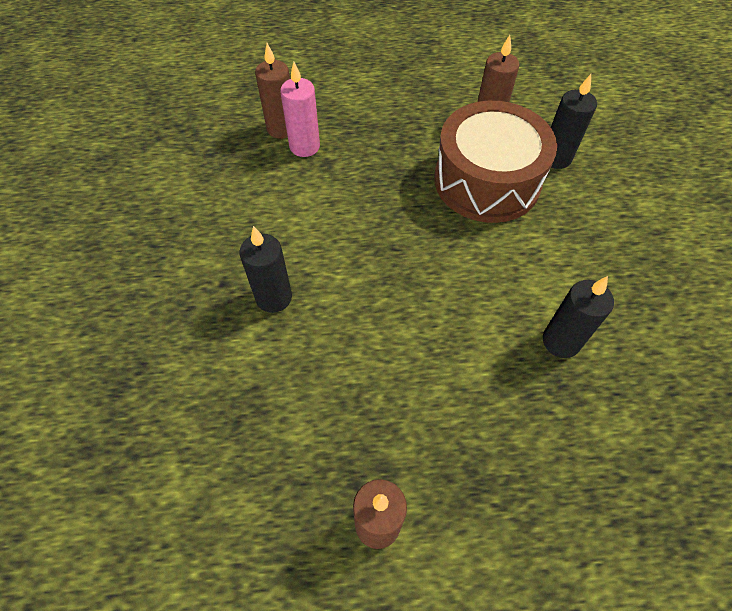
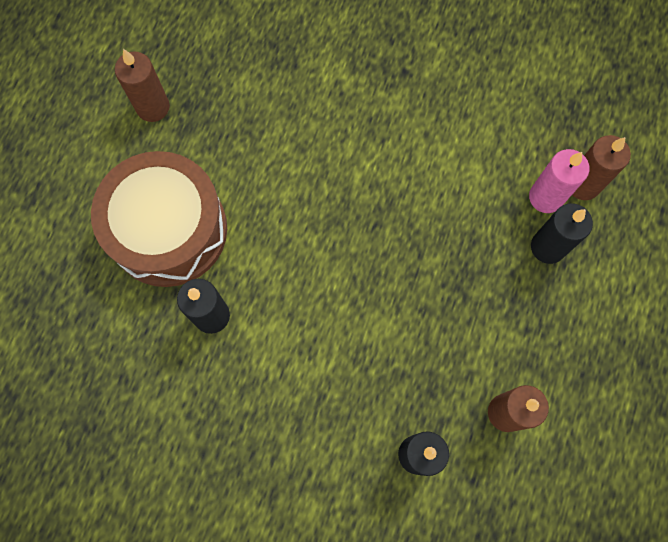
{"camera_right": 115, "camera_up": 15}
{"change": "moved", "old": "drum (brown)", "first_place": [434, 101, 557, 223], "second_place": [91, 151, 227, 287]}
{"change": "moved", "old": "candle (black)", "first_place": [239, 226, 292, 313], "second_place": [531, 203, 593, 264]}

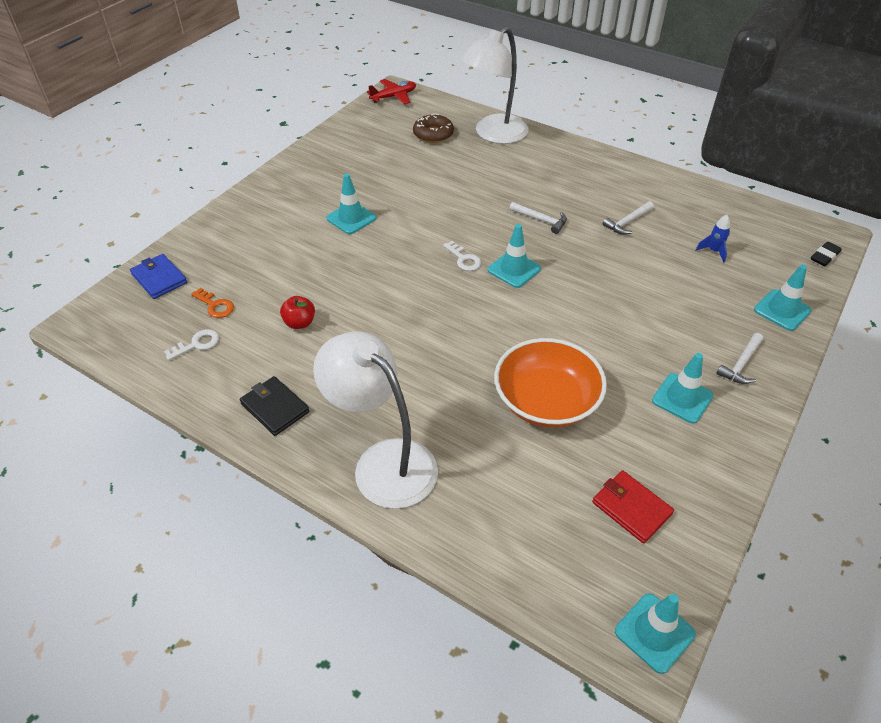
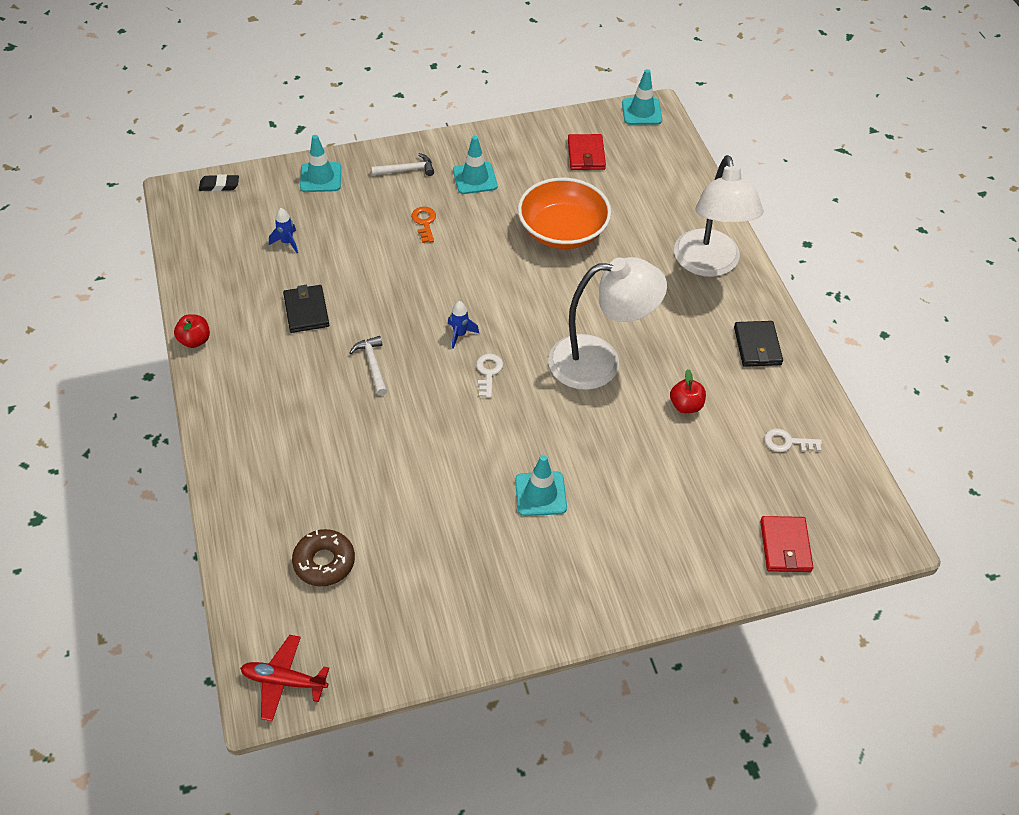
{"camera_right": -140, "camera_up": 5}
{"change": "added", "new": "apple (red)", "second_place": [174, 314, 210, 348]}
{"change": "replaced", "old": "hammer (white)", "new": "wallet (black)", "first_place": [603, 201, 654, 235], "second_place": [283, 285, 329, 333]}
{"change": "moved", "old": "key (orange)", "first_place": [191, 288, 234, 318], "second_place": [411, 207, 436, 243]}
{"change": "replaced", "old": "traffic cone (turquoise)", "new": "rocket (blue)", "first_place": [488, 224, 541, 288], "second_place": [448, 301, 479, 349]}
{"change": "moved", "old": "lamp (white)", "first_place": [460, 26, 529, 144], "second_place": [548, 257, 667, 390]}
{"change": "recoloured", "old": "wallet (blue)", "new": "wallet (red)", "first_place": [130, 254, 187, 299], "second_place": [760, 516, 813, 572]}

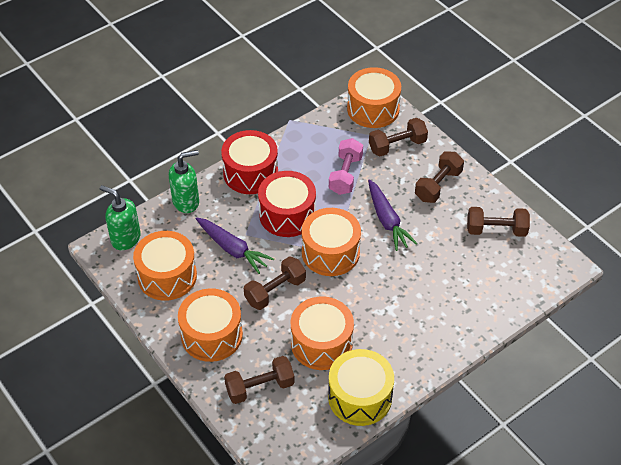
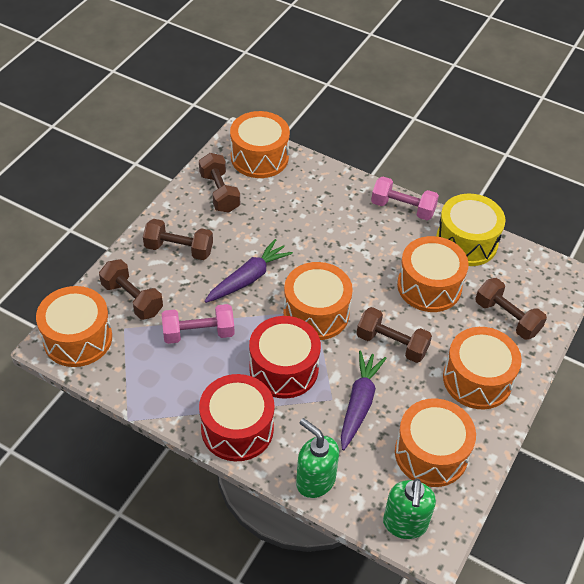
{"camera_right": -115, "camera_up": 0}
{"change": "added", "new": "drum (orange)", "second_place": [230, 111, 290, 178]}
{"change": "added", "new": "dumbbell (pink)", "second_place": [371, 177, 439, 220]}

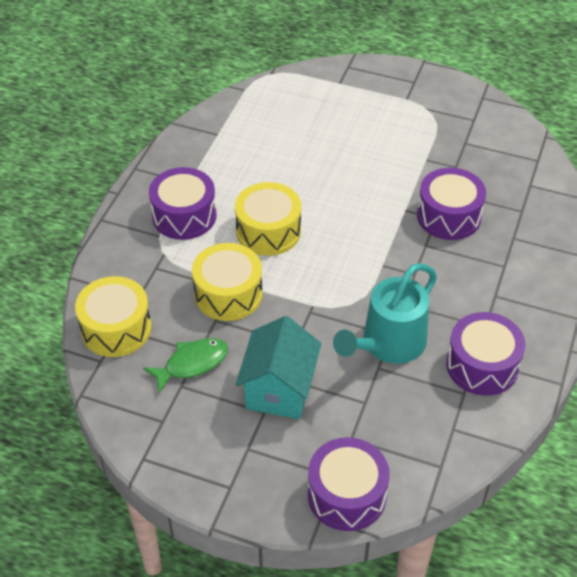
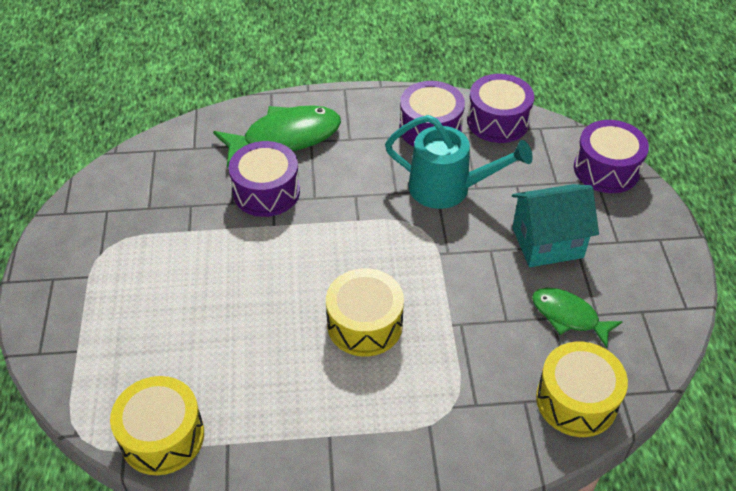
{"camera_right": -115, "camera_up": 0}
{"change": "moved", "old": "drum (yellow)", "first_place": [192, 243, 263, 321], "second_place": [110, 376, 204, 475]}
{"change": "added", "new": "fish (green)", "second_place": [213, 105, 341, 168]}
{"change": "moved", "old": "drum (purple)", "first_place": [149, 167, 217, 240], "second_place": [467, 74, 534, 143]}

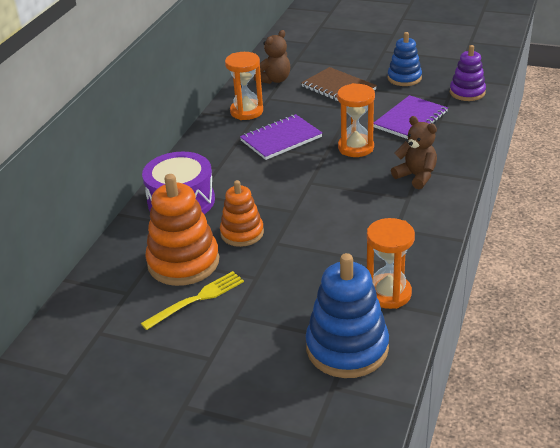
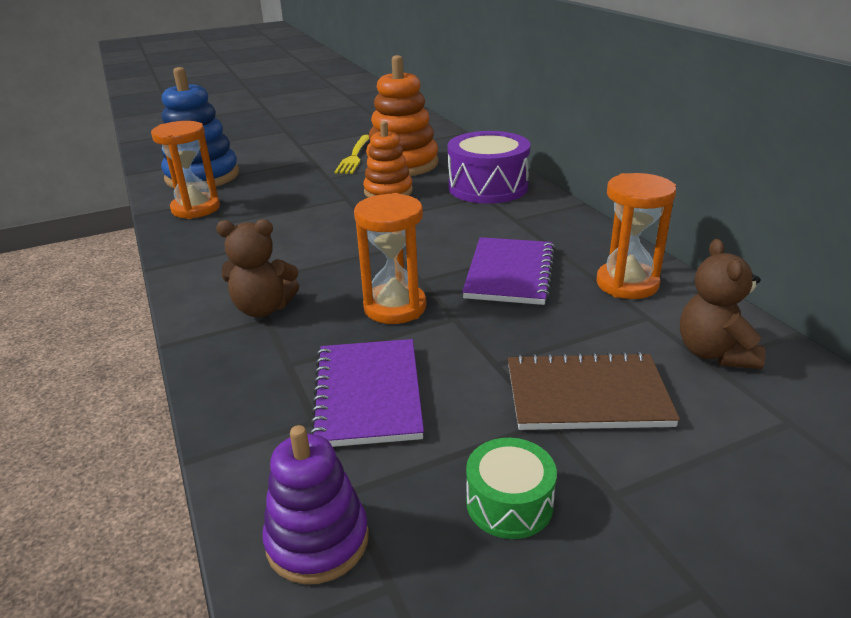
{"camera_right": 135, "camera_up": -5}
{"change": "replaced", "old": "stacking toy (blue)", "new": "drum (green)", "first_place": [388, 32, 422, 86], "second_place": [466, 438, 557, 539]}

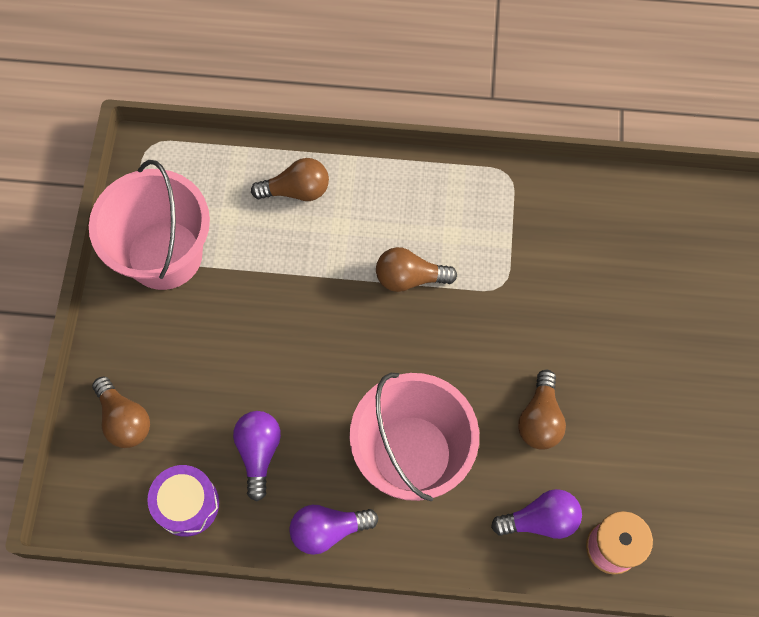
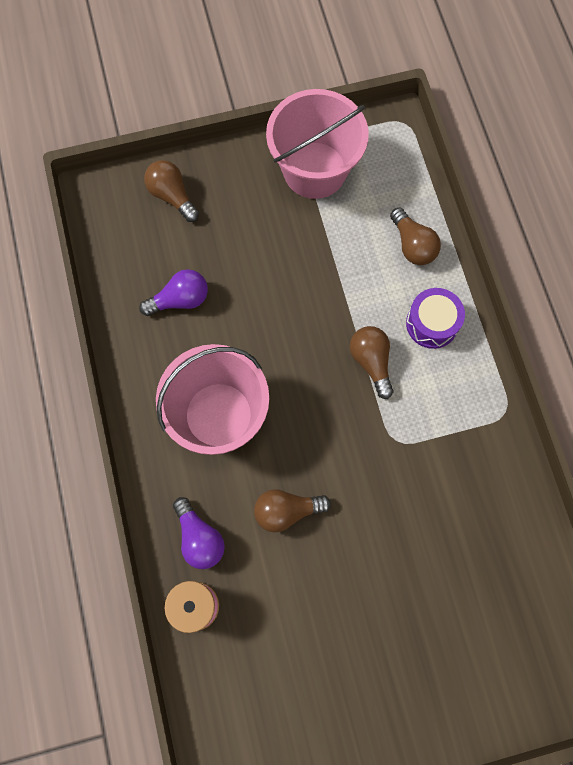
{"camera_right": 70, "camera_up": 5}
{"change": "turned", "old": "light bulb (brown)", "first_place": [92, 376, 150, 448], "second_place": [144, 160, 199, 222], "degrees": 105}
{"change": "moved", "old": "drum (purple)", "first_place": [147, 465, 219, 537], "second_place": [406, 288, 465, 349]}
{"change": "removed", "old": "light bulb (purple)", "first_place": [289, 505, 378, 555]}

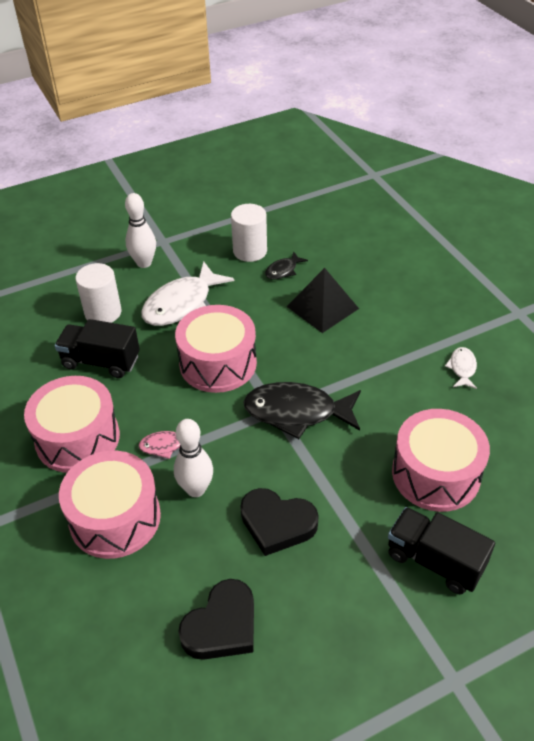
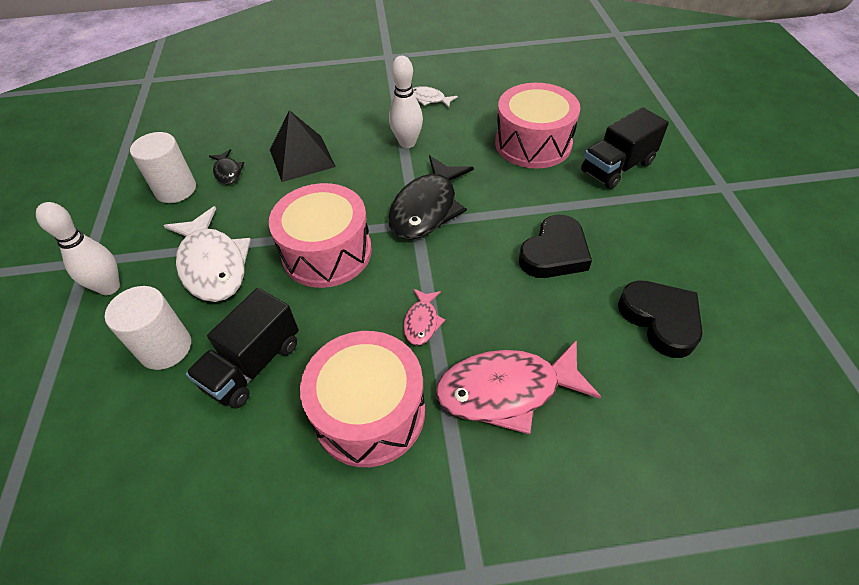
{"camera_right": -70, "camera_up": 5}
{"change": "moved", "old": "bowling pin (white)", "first_place": [174, 419, 213, 497], "second_place": [389, 56, 423, 148]}
{"change": "replaced", "old": "drum (pink)", "new": "fish (pink)", "first_place": [59, 451, 161, 559], "second_place": [436, 340, 601, 435]}

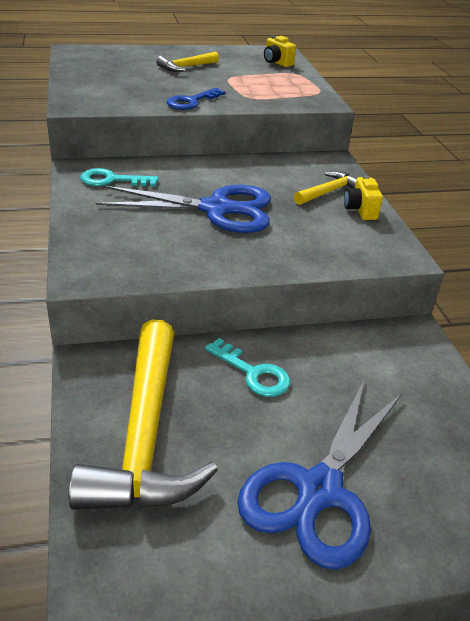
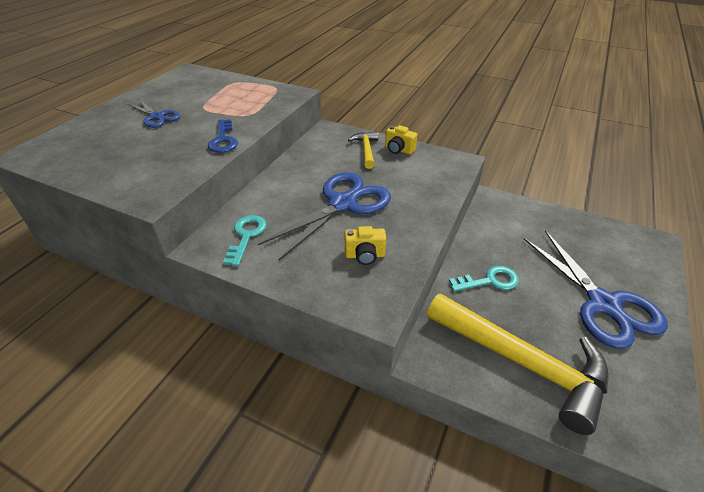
{"camera_right": -50, "camera_up": 5}
{"change": "replaced", "old": "hammer (yellow)", "new": "scissors (blue)", "first_place": [156, 52, 219, 72], "second_place": [128, 100, 180, 128]}
{"change": "turned", "old": "key (turquoise)", "first_place": [80, 168, 159, 186], "second_place": [223, 215, 267, 266], "degrees": 150}
{"change": "moved", "old": "camera (yellow)", "first_place": [264, 36, 296, 67], "second_place": [345, 226, 386, 265]}

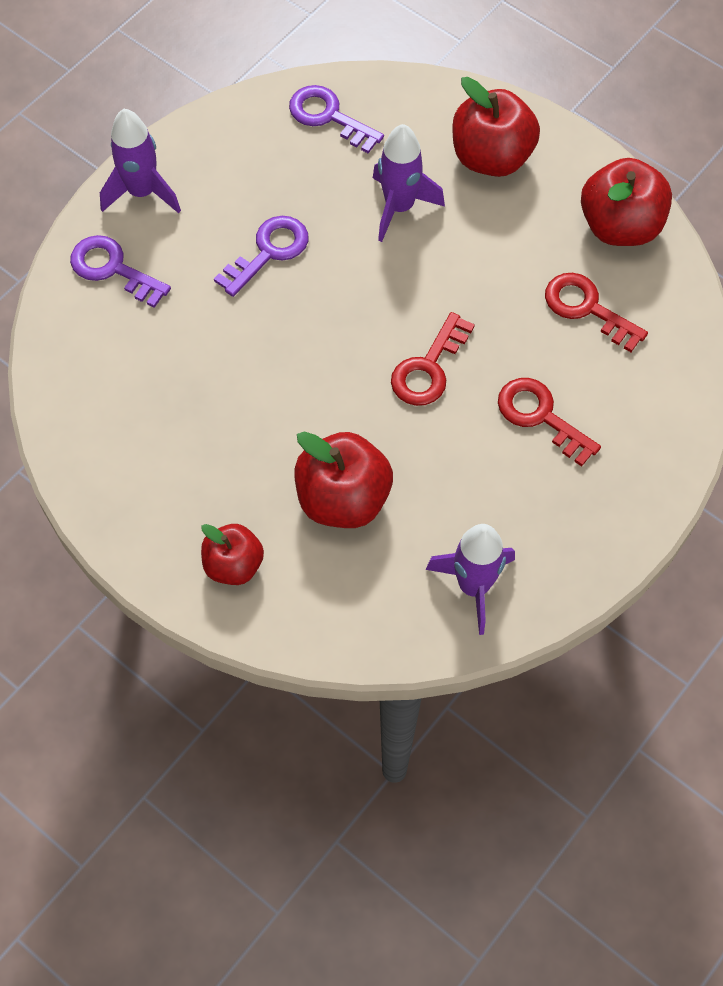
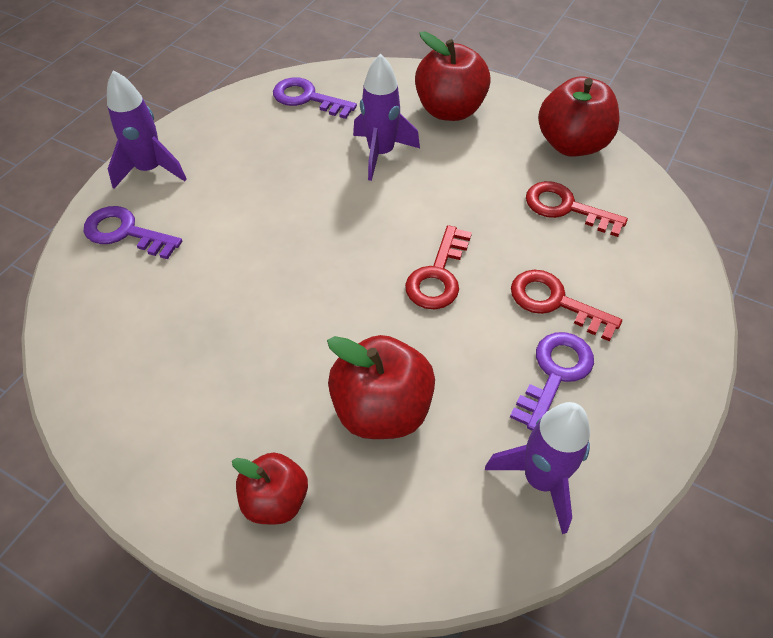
{"camera_right": -10, "camera_up": -10}
{"change": "moved", "old": "key (purple)", "first_place": [214, 216, 309, 297], "second_place": [510, 332, 594, 431]}

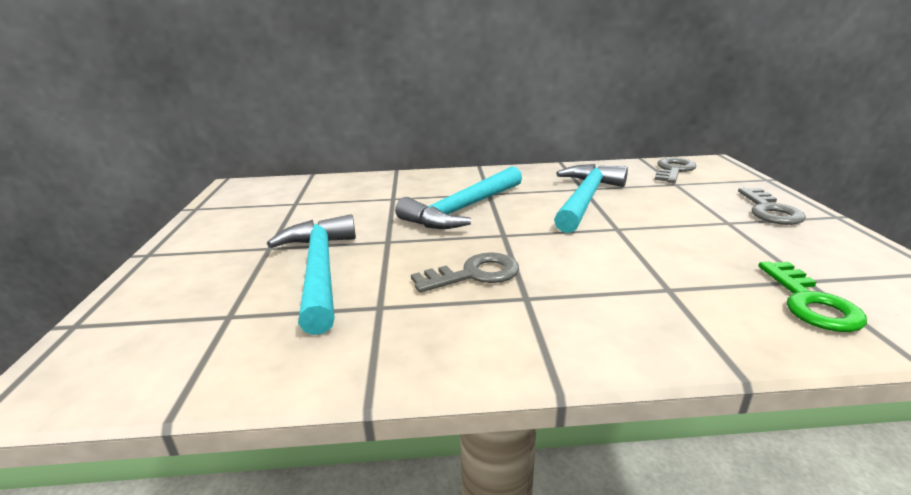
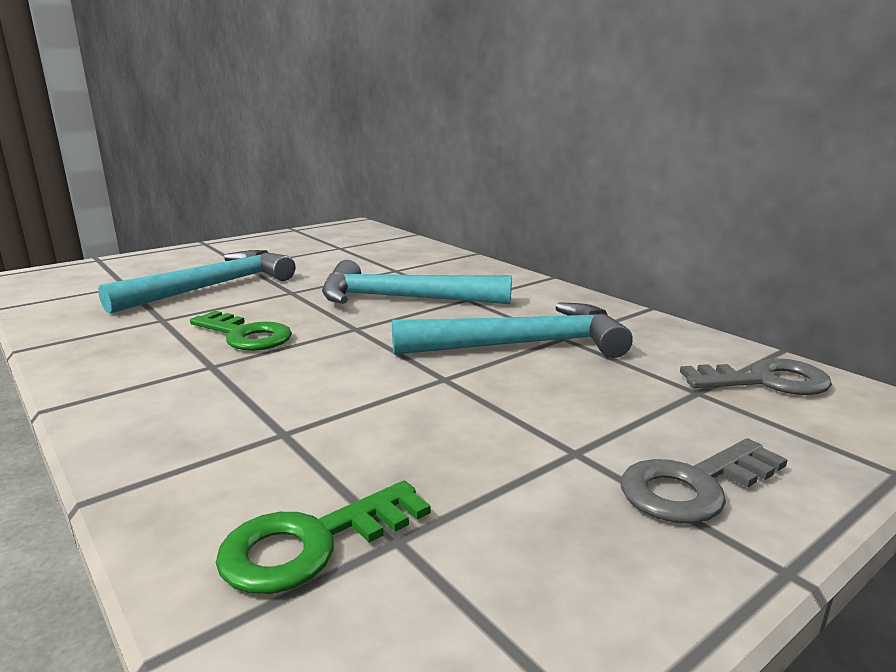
{"camera_right": 55, "camera_up": -5}
{"change": "recoloured", "old": "key (grey)", "new": "key (green)", "first_place": [411, 252, 519, 293], "second_place": [190, 311, 292, 351]}

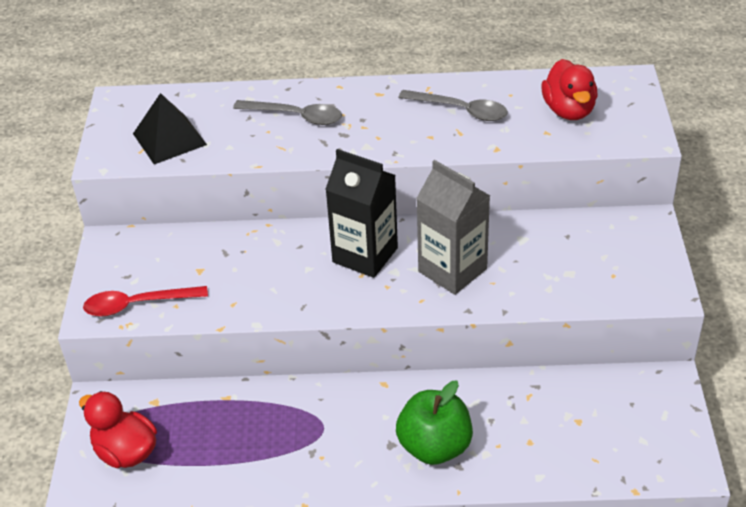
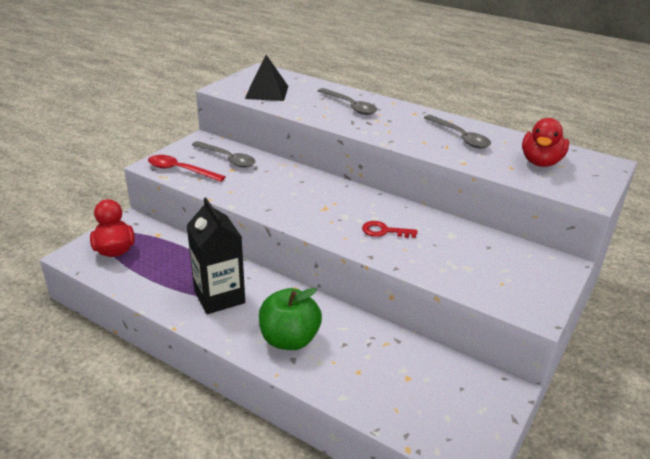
{"camera_right": 30, "camera_up": -10}
{"change": "moved", "old": "carton (black)", "first_place": [325, 149, 398, 278], "second_place": [186, 197, 245, 314]}
{"change": "added", "new": "spoon (grey)", "second_place": [192, 141, 256, 168]}
{"change": "replaced", "old": "carton (grey)", "new": "key (red)", "first_place": [416, 160, 490, 295], "second_place": [362, 221, 418, 238]}

